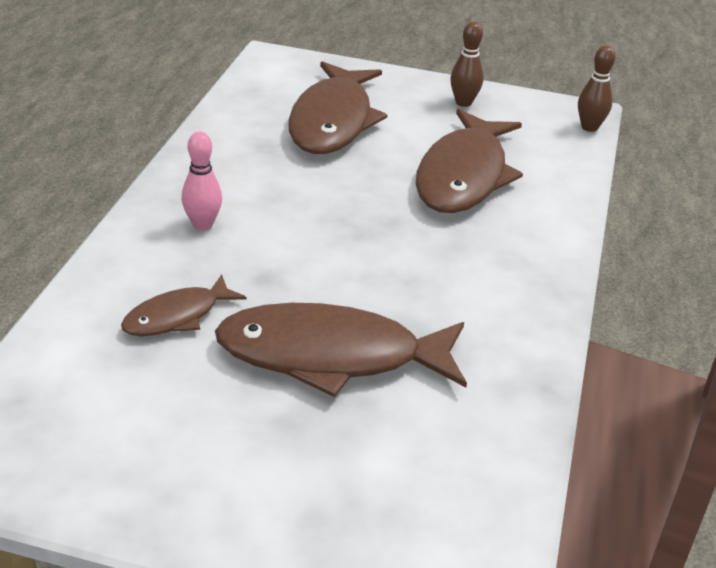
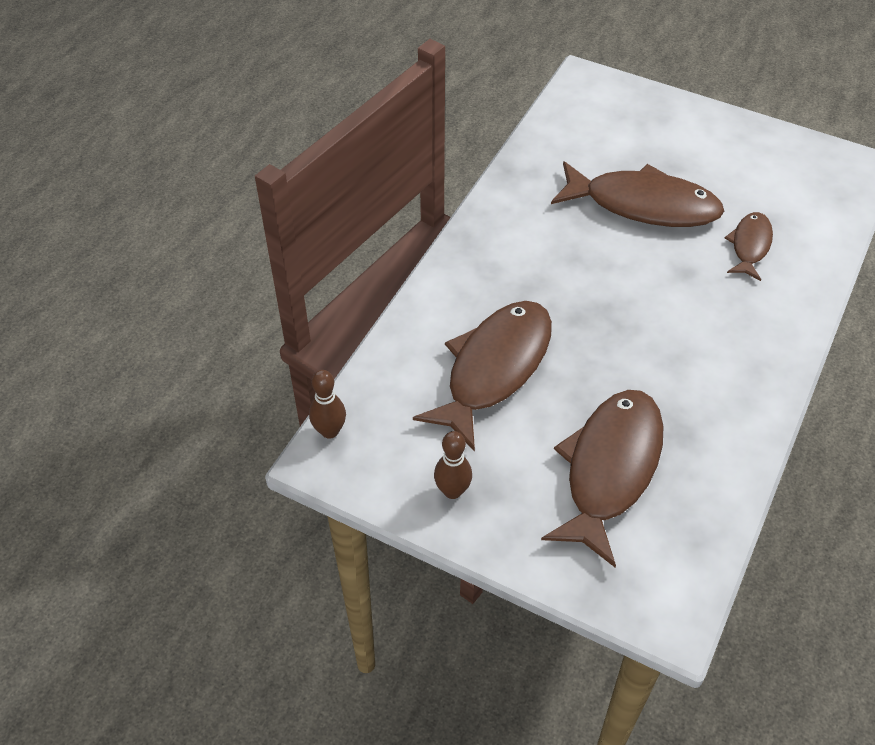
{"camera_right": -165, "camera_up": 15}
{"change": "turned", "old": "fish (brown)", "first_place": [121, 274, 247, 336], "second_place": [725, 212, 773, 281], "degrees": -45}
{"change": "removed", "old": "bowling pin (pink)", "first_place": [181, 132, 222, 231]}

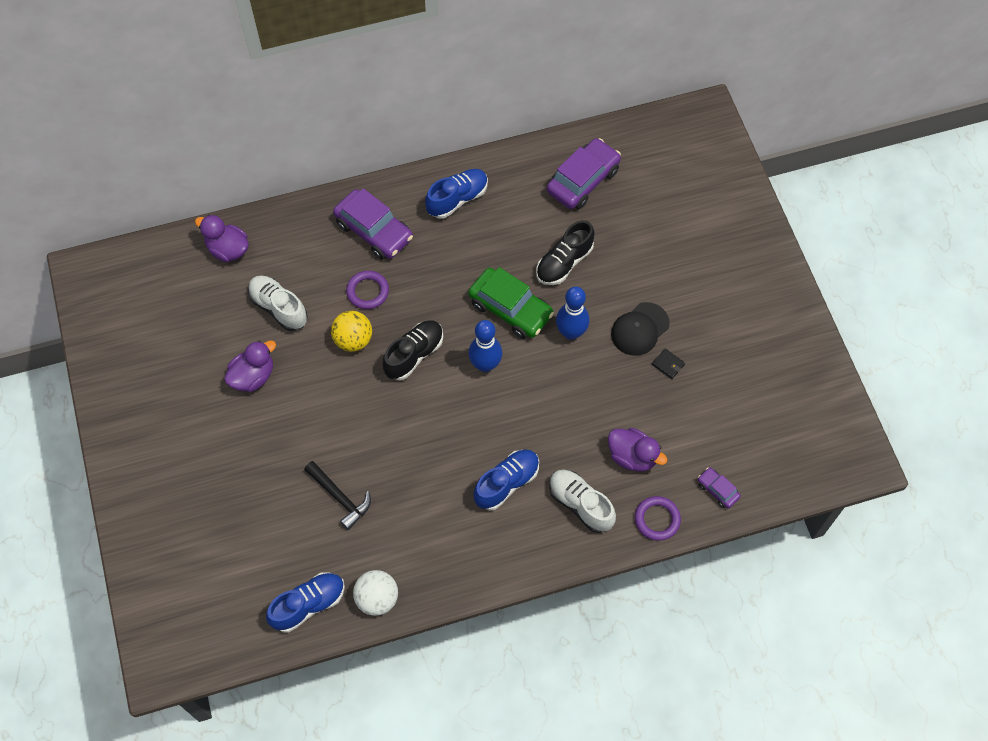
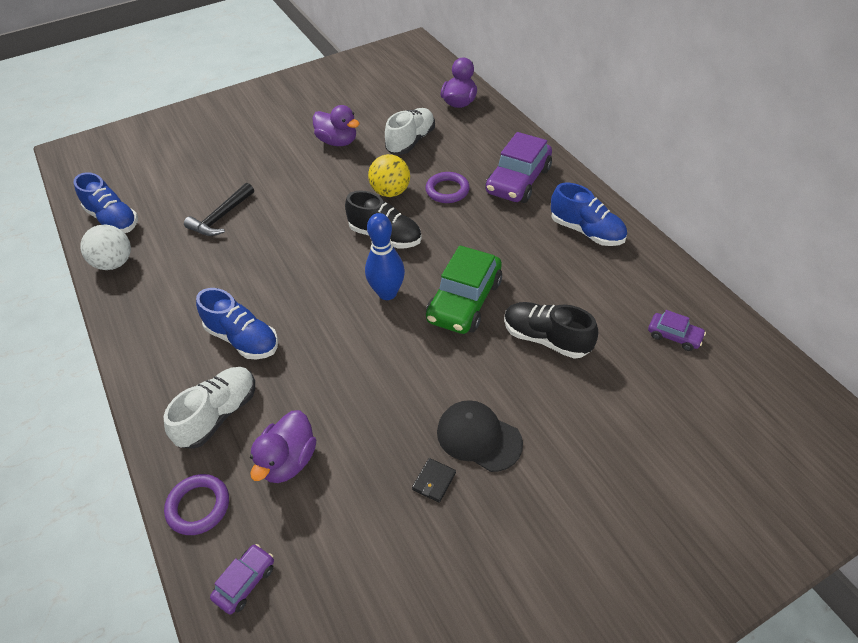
{"camera_right": 80, "camera_up": -15}
{"change": "resized", "old": "car (purple)", "first_place": [547, 138, 621, 209], "second_place": [648, 310, 706, 351], "factor": 0.49}
{"change": "removed", "old": "bowling pin (blue)", "first_place": [556, 287, 589, 340]}

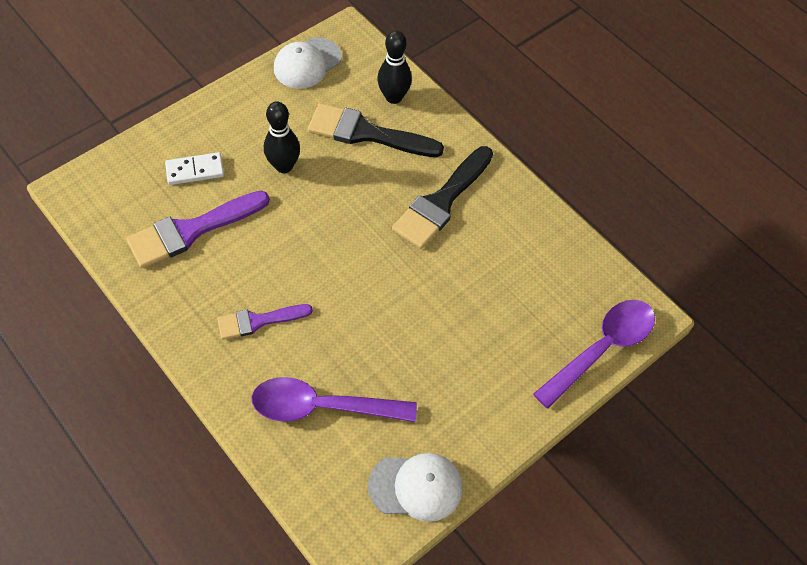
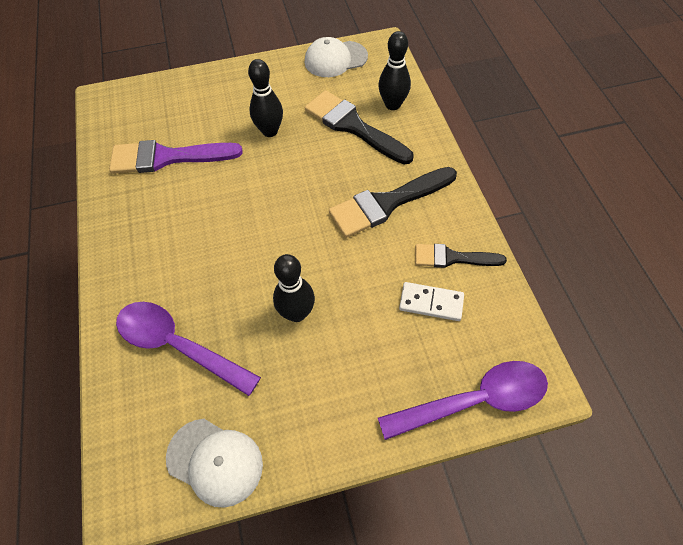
{"camera_right": 30, "camera_up": 0}
{"change": "added", "new": "bowling pin (black)", "second_place": [273, 254, 315, 322]}
{"change": "moved", "old": "domino (white)", "first_place": [165, 152, 224, 185], "second_place": [399, 282, 464, 321]}
{"change": "added", "new": "brush (black)", "second_place": [415, 244, 507, 268]}
{"change": "removed", "old": "brush (purple)", "first_place": [217, 304, 313, 340]}

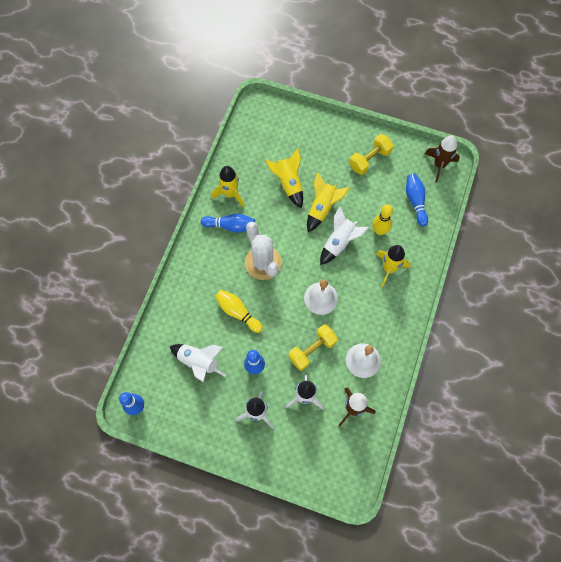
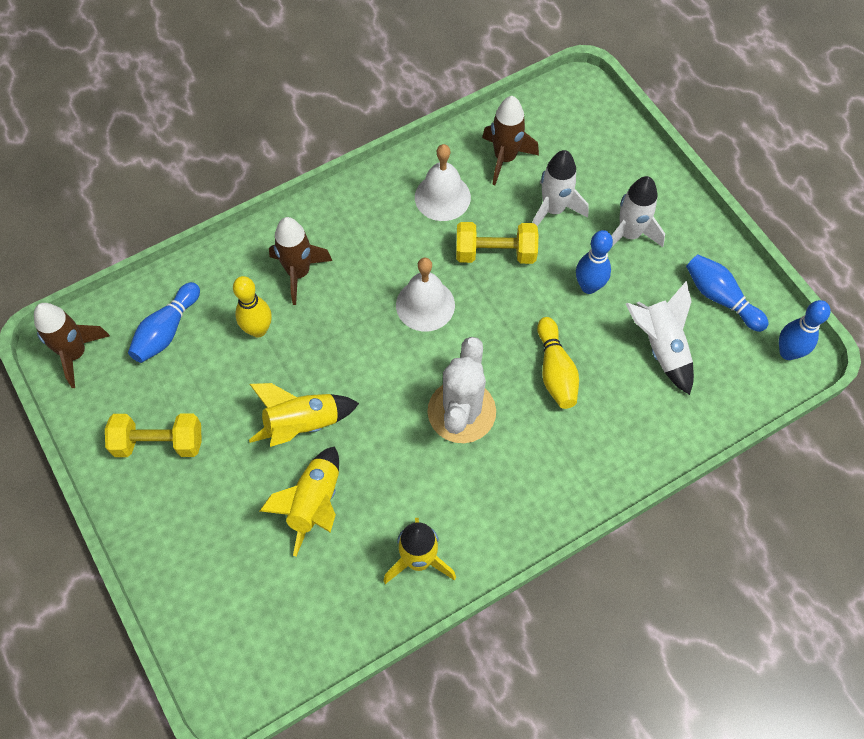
{"camera_right": -140, "camera_up": -5}
{"change": "recoloured", "old": "rocket (yellow)", "new": "rocket (brown)", "first_place": [376, 245, 411, 287], "second_place": [269, 217, 332, 305]}
{"change": "moved", "old": "bowling pin (blue)", "first_place": [201, 214, 255, 233], "second_place": [686, 254, 769, 332]}
{"change": "removed", "old": "rocket (white)", "first_place": [320, 206, 370, 265]}

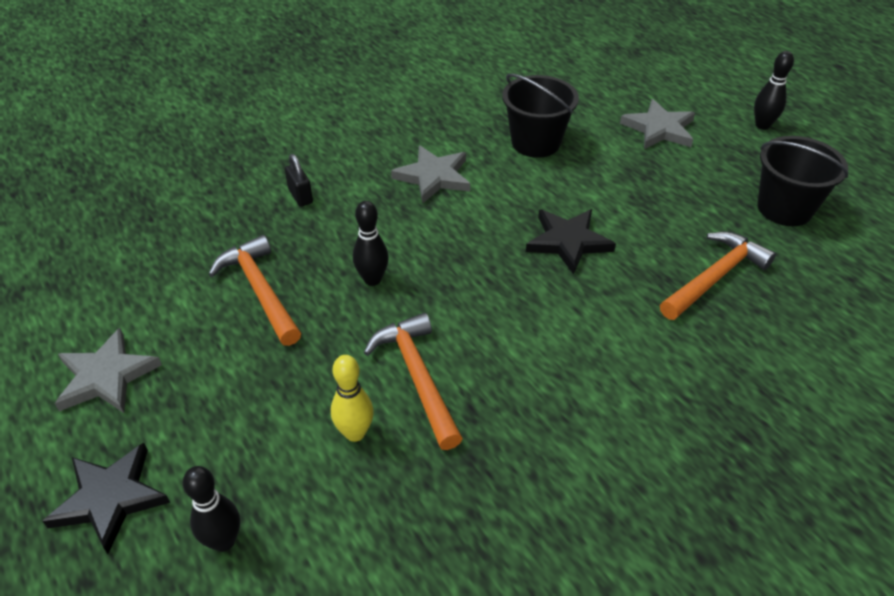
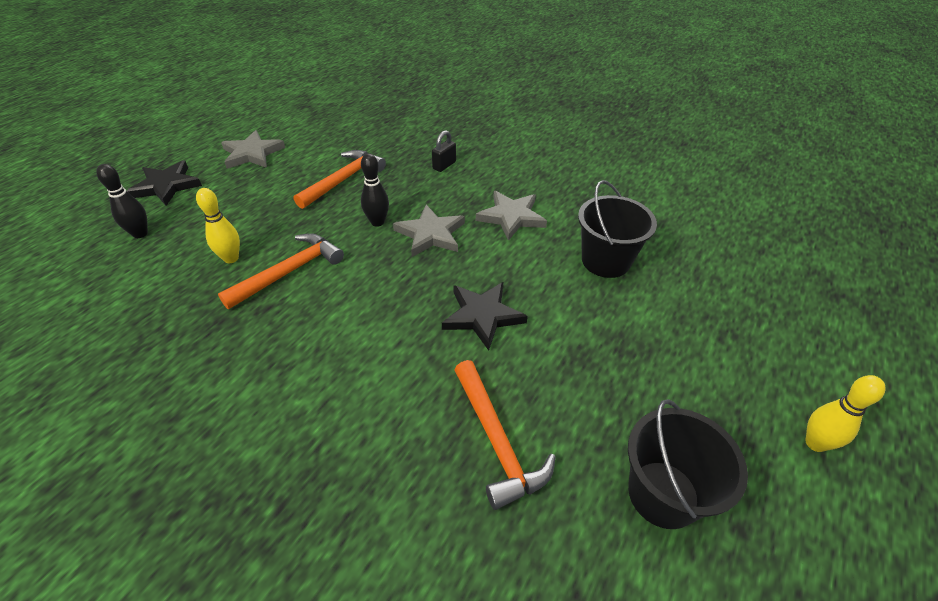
{"camera_right": 65, "camera_up": 0}
{"change": "moved", "old": "star (grey)", "first_place": [620, 99, 695, 149], "second_place": [393, 205, 465, 257]}
{"change": "turned", "old": "hammer (orange)", "first_place": [660, 232, 776, 320], "second_place": [454, 360, 556, 510], "degrees": 45}
{"change": "recoloured", "old": "bowling pin (black)", "new": "bowling pin (yellow)", "first_place": [754, 51, 794, 130], "second_place": [805, 375, 885, 452]}

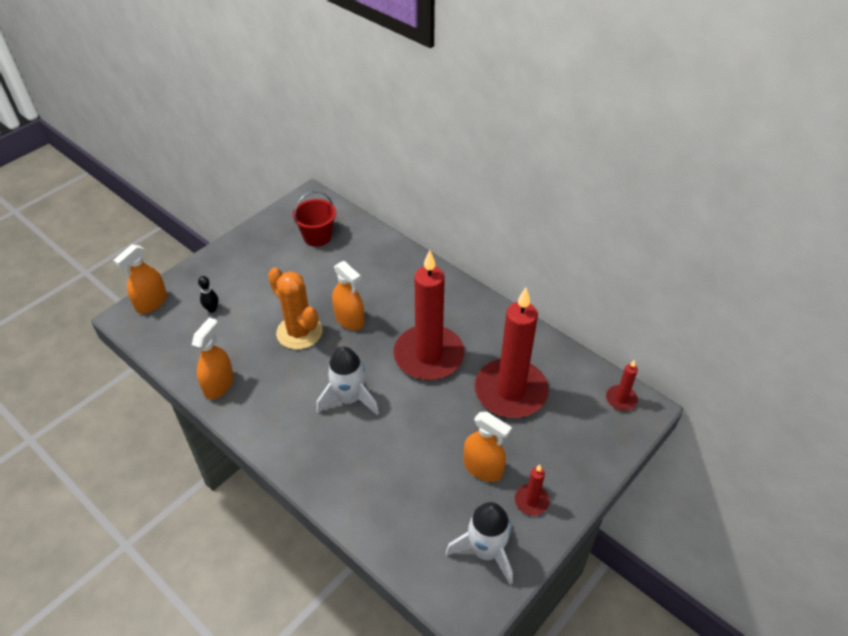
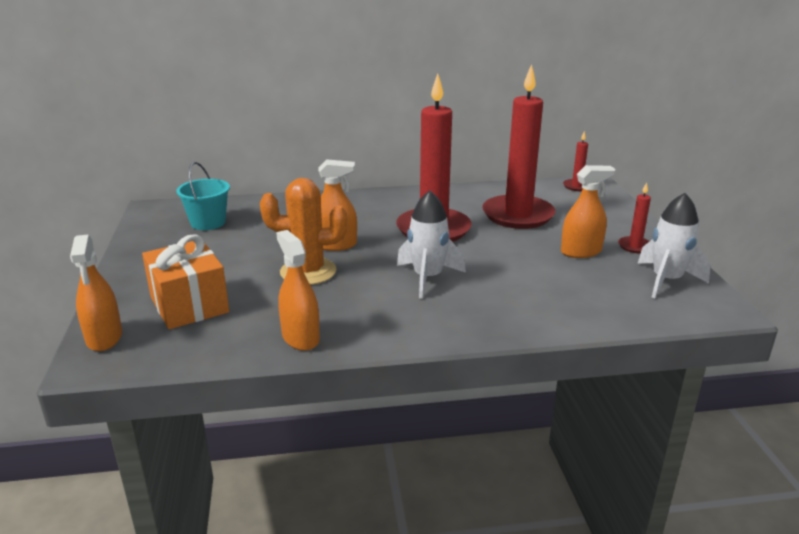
{"camera_right": -50, "camera_up": -20}
{"change": "replaced", "old": "bowling pin (black)", "new": "gift (orange)", "first_place": [198, 276, 218, 313], "second_place": [142, 234, 229, 329]}
{"change": "recoloured", "old": "bucket (red)", "new": "bucket (turquoise)", "first_place": [292, 191, 336, 246], "second_place": [176, 162, 230, 230]}

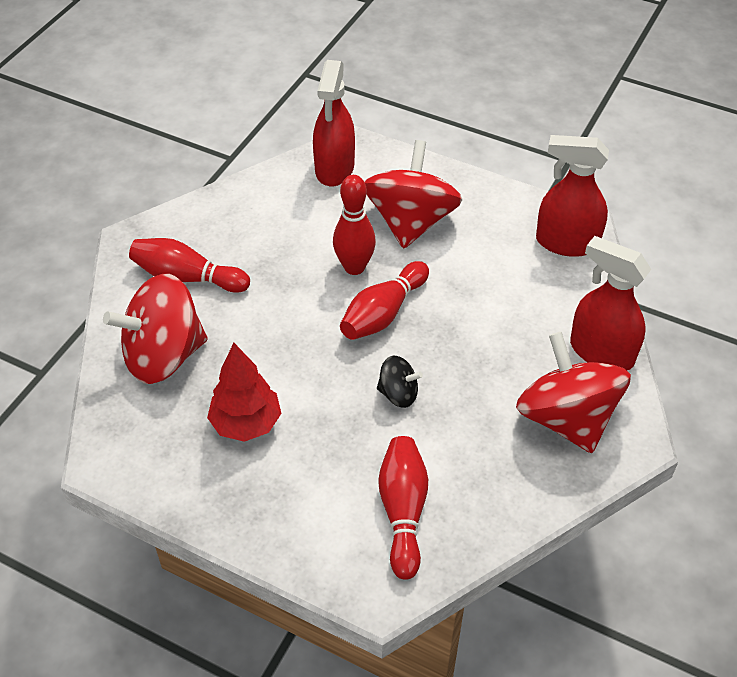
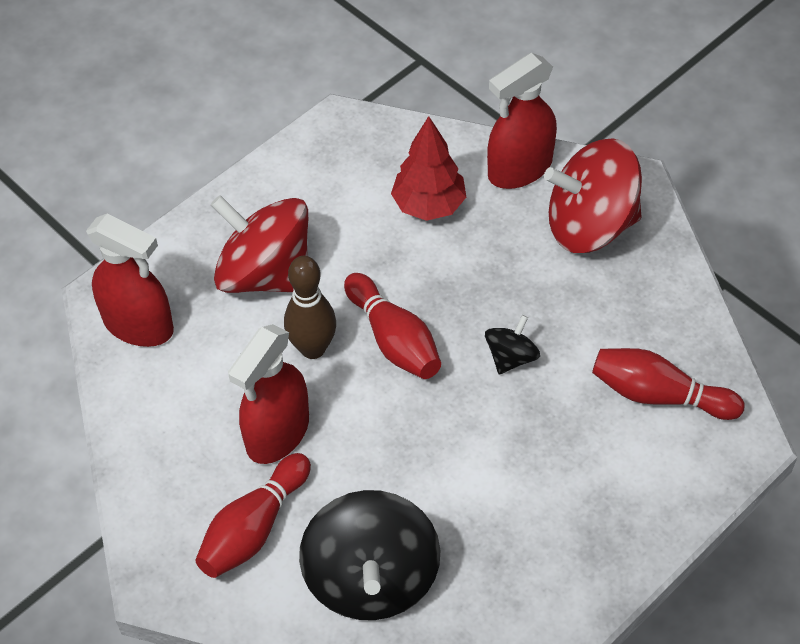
{"camera_right": -70, "camera_up": 5}
{"change": "moved", "old": "spray bottle (red)", "first_place": [536, 135, 609, 257], "second_place": [228, 324, 309, 464]}
{"change": "recoloured", "old": "bowling pin (red)", "new": "bowling pin (brown)", "first_place": [333, 175, 376, 275], "second_place": [284, 256, 336, 359]}
{"change": "recoloured", "old": "spinning top (red)", "new": "spinning top (black)", "first_place": [103, 274, 208, 384], "second_place": [299, 490, 441, 620]}
{"change": "moved", "old": "tree (red)", "first_place": [207, 343, 281, 442], "second_place": [391, 116, 466, 221]}

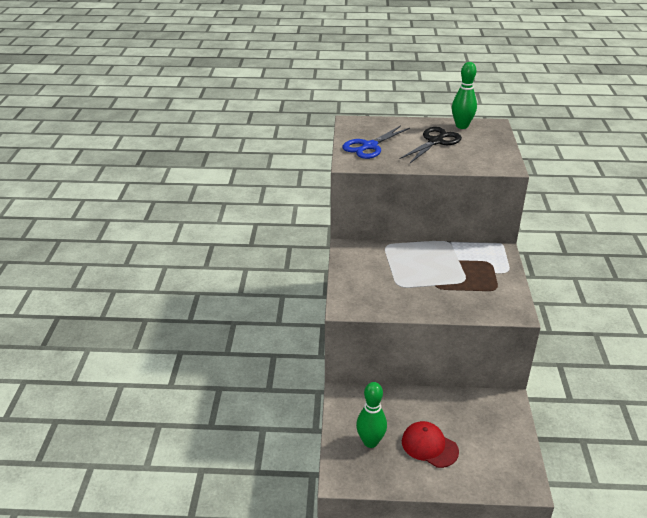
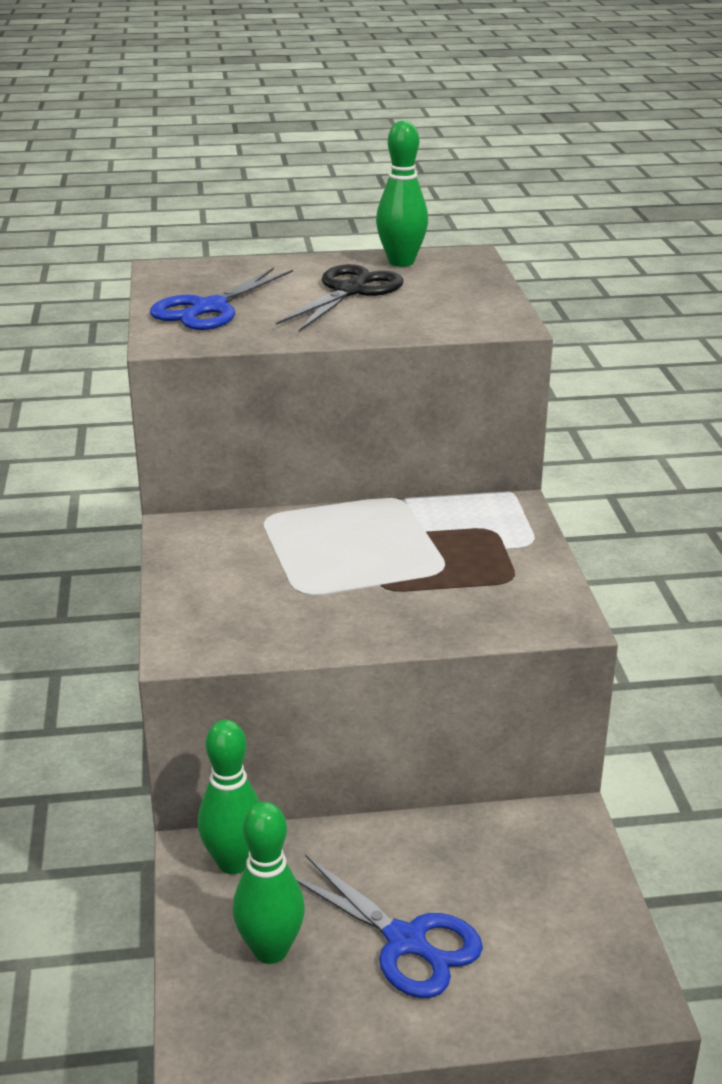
{"camera_right": -10, "camera_up": -5}
{"change": "added", "new": "bowling pin (green)", "second_place": [198, 720, 260, 874]}
{"change": "replaced", "old": "cap (red)", "new": "scissors (blue)", "first_place": [402, 421, 459, 468], "second_place": [295, 854, 483, 998]}

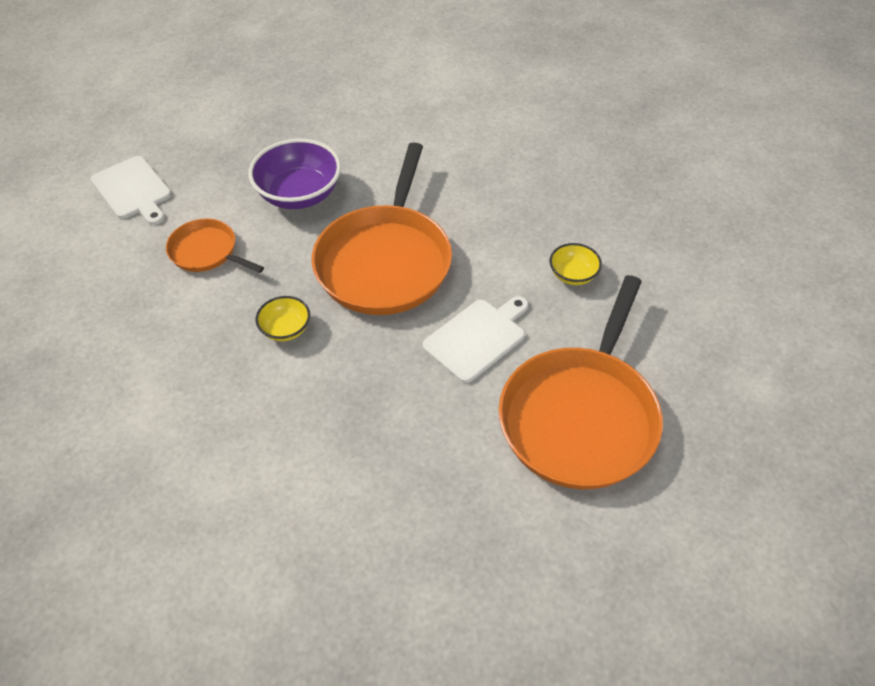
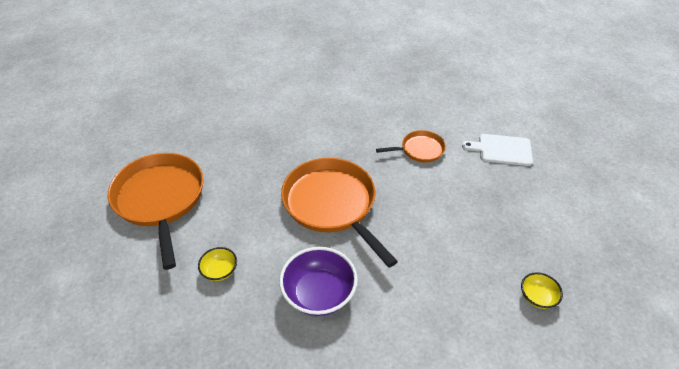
{"camera_right": 135, "camera_up": -5}
{"change": "moved", "old": "bowl (purple)", "first_place": [248, 139, 341, 209], "second_place": [279, 247, 358, 316]}
{"change": "moved", "old": "bowl (yellow)", "first_place": [256, 296, 310, 341], "second_place": [521, 272, 563, 309]}
{"change": "removed", "old": "cutting board (white)", "first_place": [422, 296, 528, 383]}

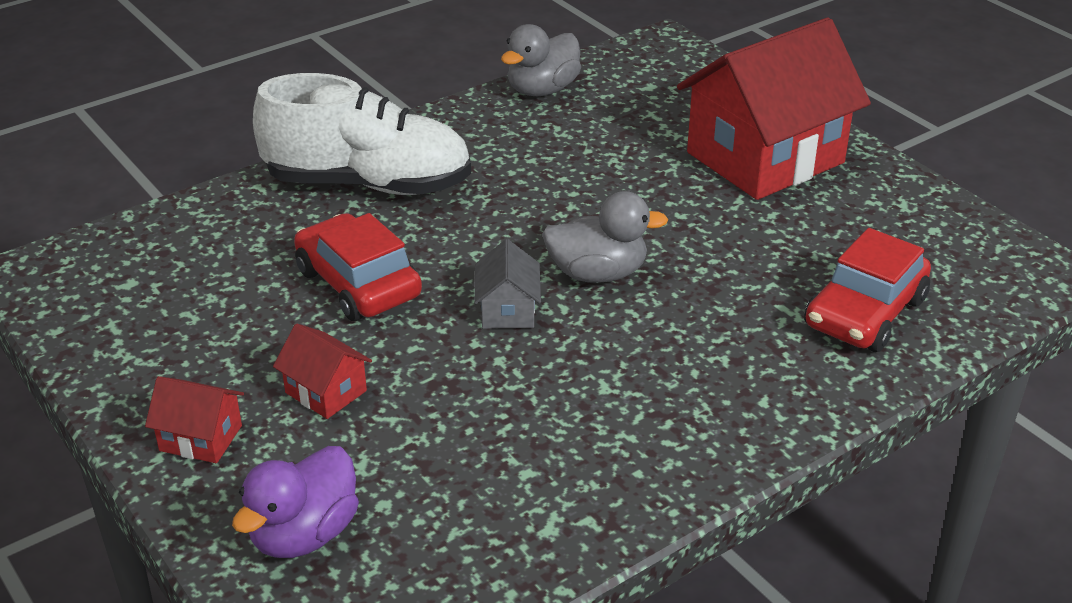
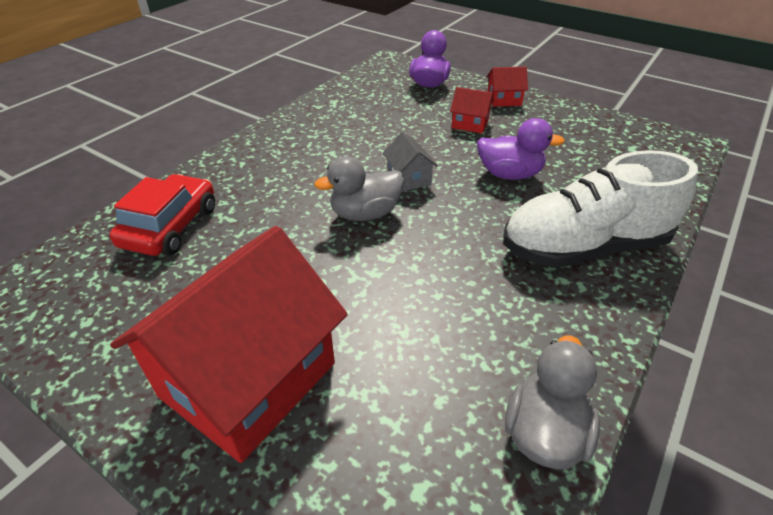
{"camera_right": 160, "camera_up": 5}
{"change": "replaced", "old": "car (red)", "new": "duck (purple)", "first_place": [294, 213, 422, 321], "second_place": [477, 118, 565, 180]}

